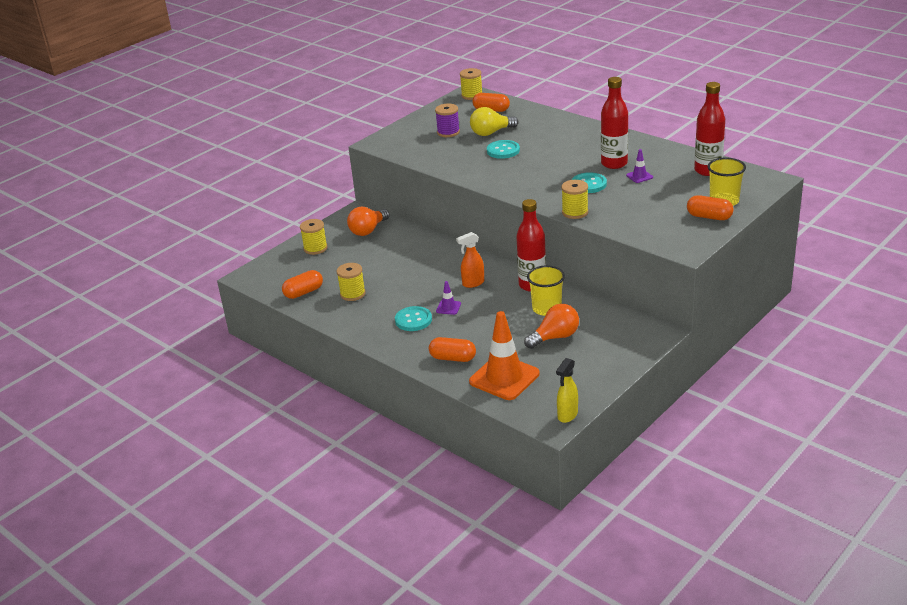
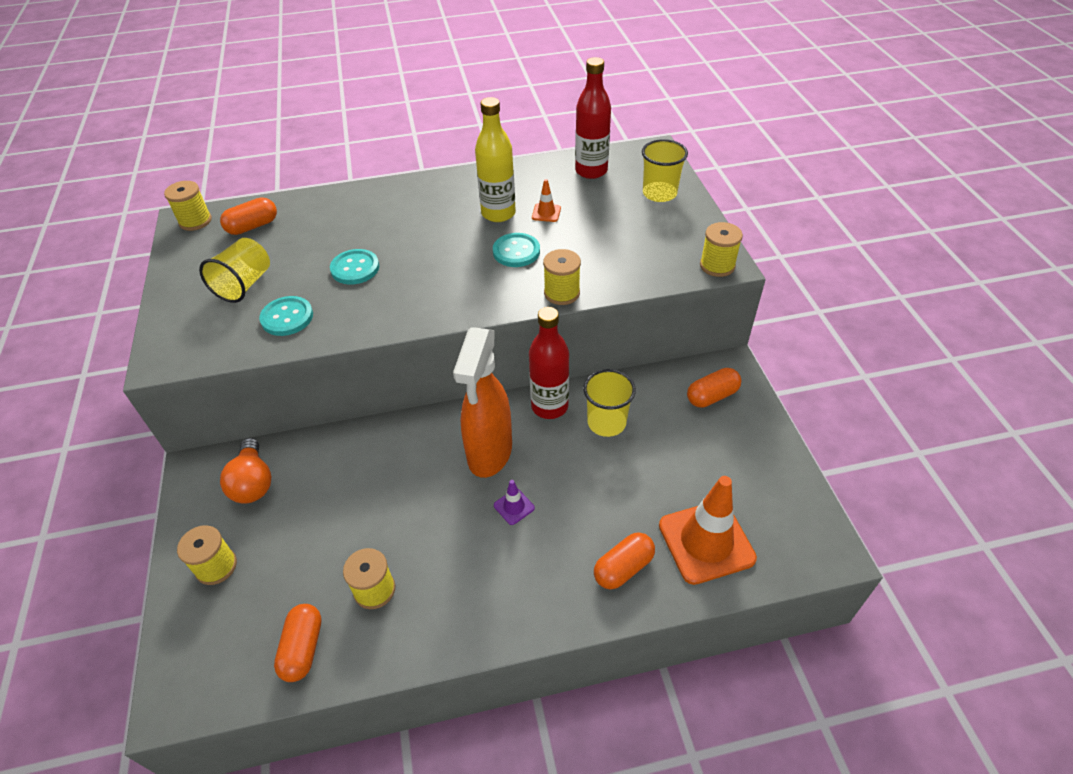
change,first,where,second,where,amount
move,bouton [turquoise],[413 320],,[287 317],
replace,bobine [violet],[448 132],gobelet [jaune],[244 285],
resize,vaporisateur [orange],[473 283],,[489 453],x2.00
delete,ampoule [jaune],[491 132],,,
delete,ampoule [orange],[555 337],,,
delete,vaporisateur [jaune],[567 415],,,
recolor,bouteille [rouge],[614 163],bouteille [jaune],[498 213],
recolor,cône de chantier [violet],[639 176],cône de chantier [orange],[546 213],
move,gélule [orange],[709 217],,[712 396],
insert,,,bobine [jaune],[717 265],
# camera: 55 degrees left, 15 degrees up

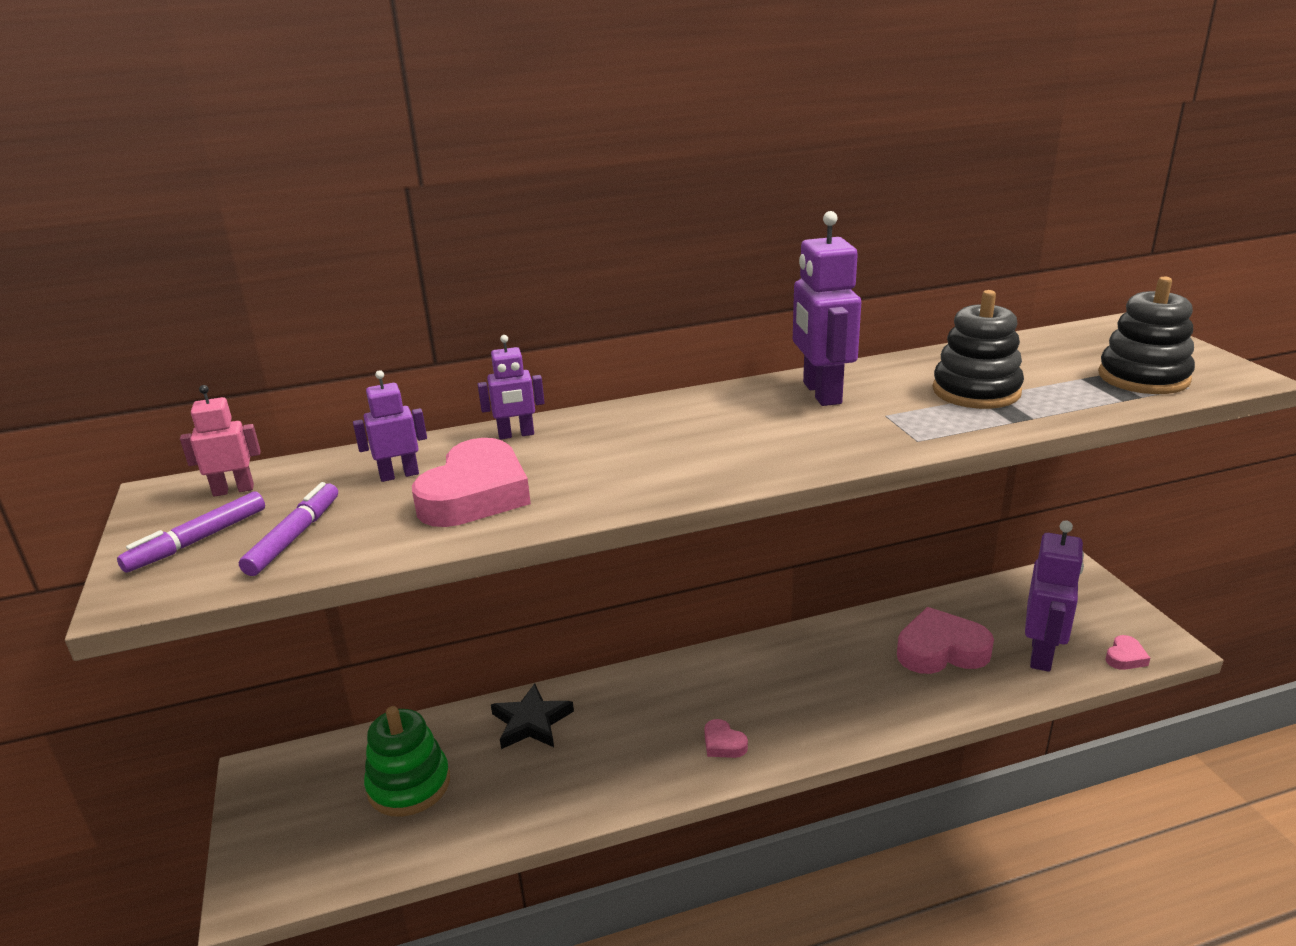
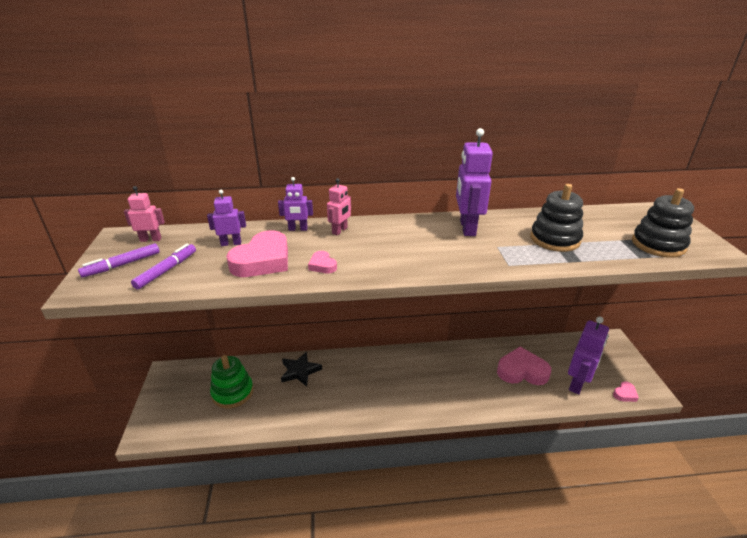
change,first,where,second,where,amount
move,cœur [rose],[723 744],,[322 265],
insert,,,robot [rose],[340 231],
# camera: 10 degrees right, 5 degrees up

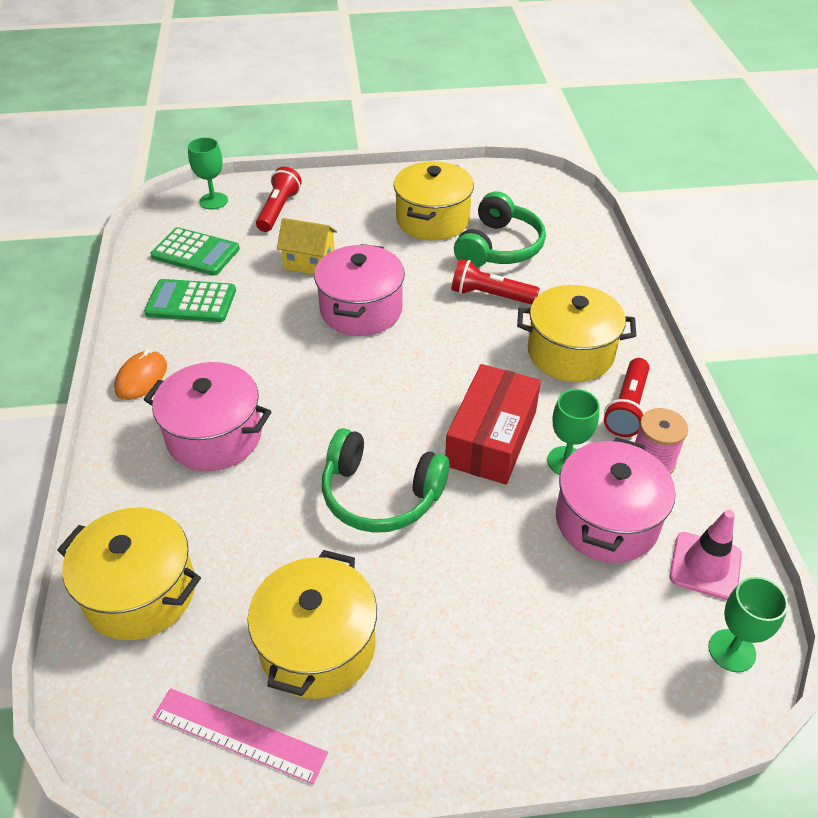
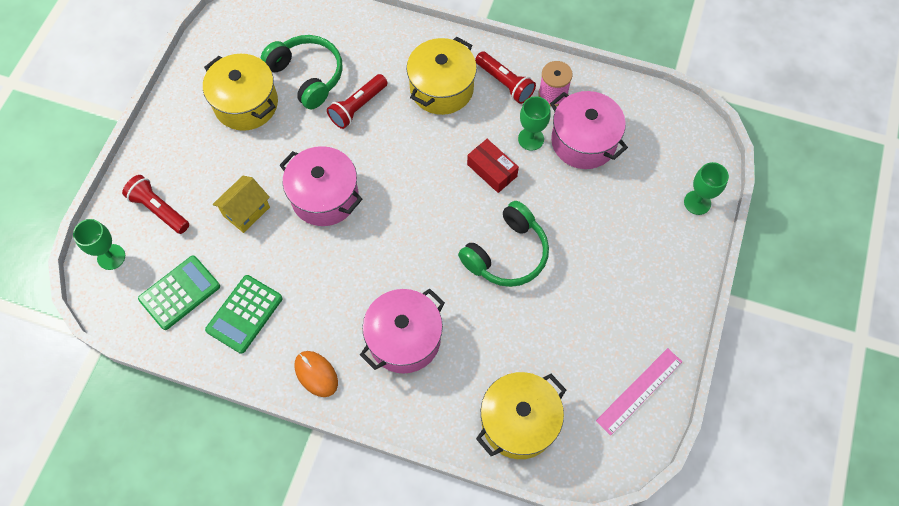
change,first,where,second,where,amount
delete,marmite [jaune],[317 646],,,
resize,boîte [rouge],[491 438],,[492 170],x0.62
delete,cône de chantier [rose],[705 566],,,
move,verre à pied [vert],[731 650],,[697 202],
# camera: 65 degrees left, 20 degrees up

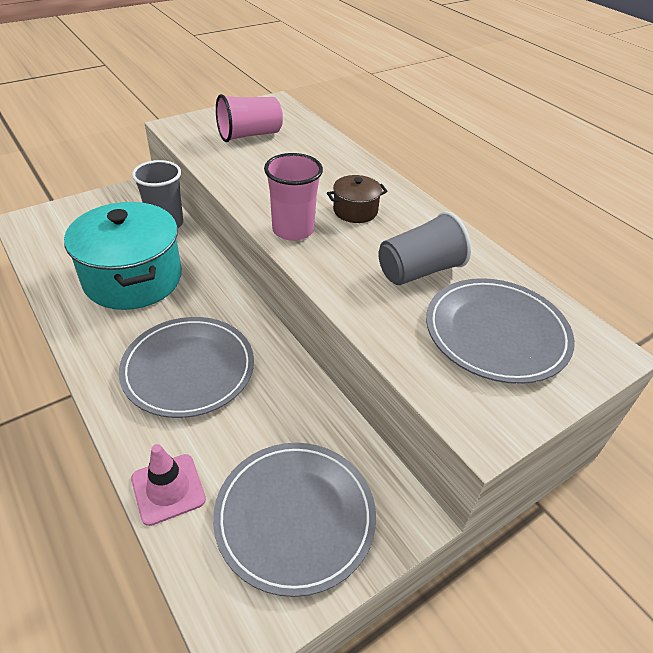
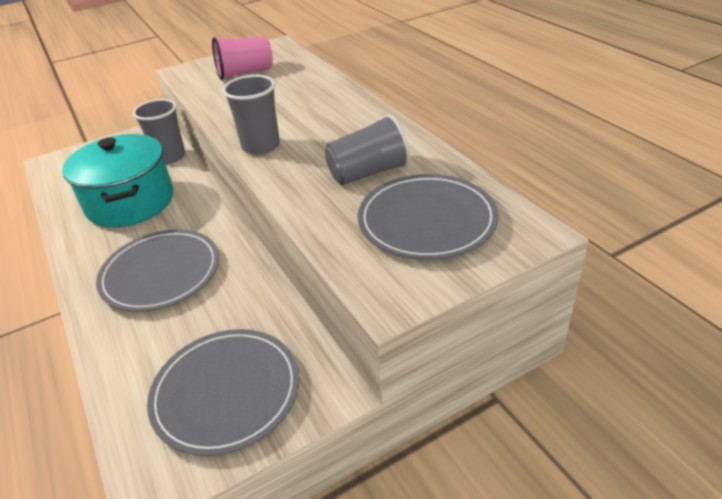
change,first,where,second,where,amount
delete,cône de chantier [rose],[168 489],,,
recolor,gobelet [rose],[293 230],gobelet [gris],[261 146],
delete,marmite [marron],[355 211],,,
# camera: 10 degrees right, 5 degrees down

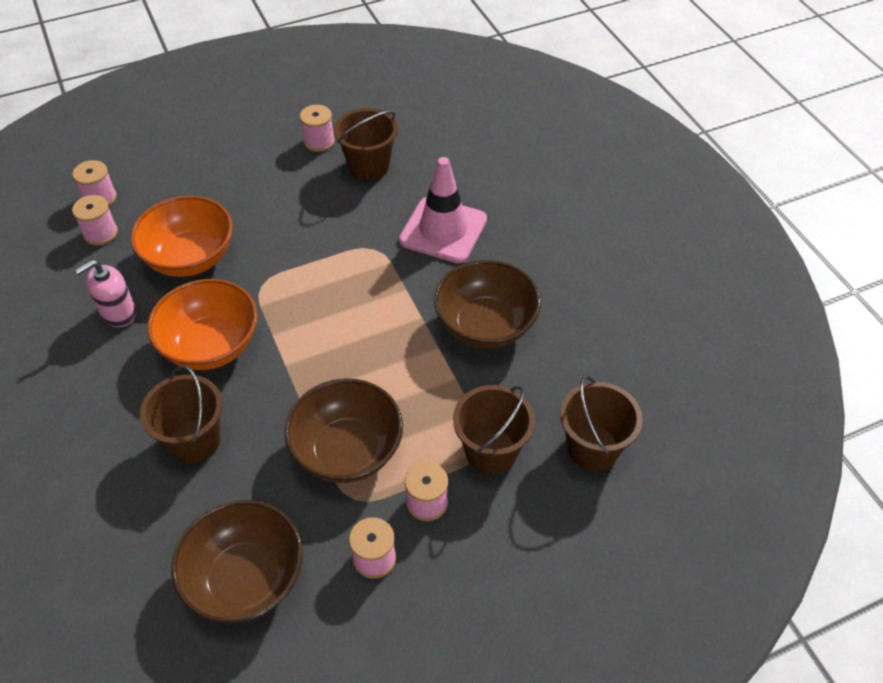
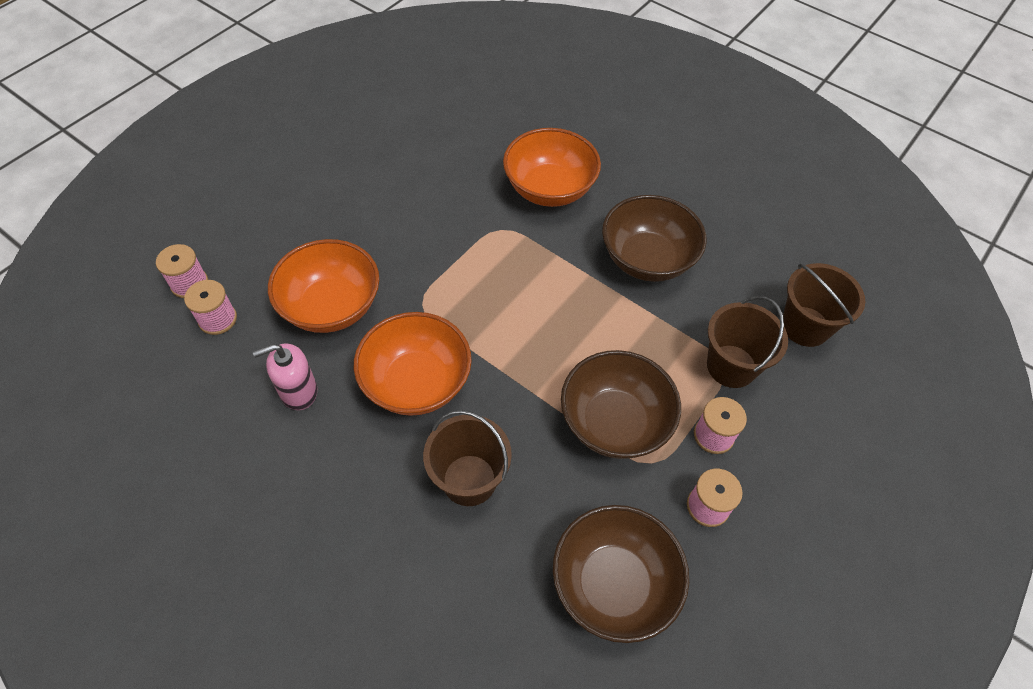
change,first,where,second,where,amount
rotate,distributeur de savon [rose],[118 313],,[298 391],45 degrees clockwise
delete,bobine [rose],[319 141],,,
delete,seau [marron],[369 166],,,
replace,cône de chantier [rose],[443 230],bol [orange],[549 189],
# camera: 30 degrees left, 5 degrees up

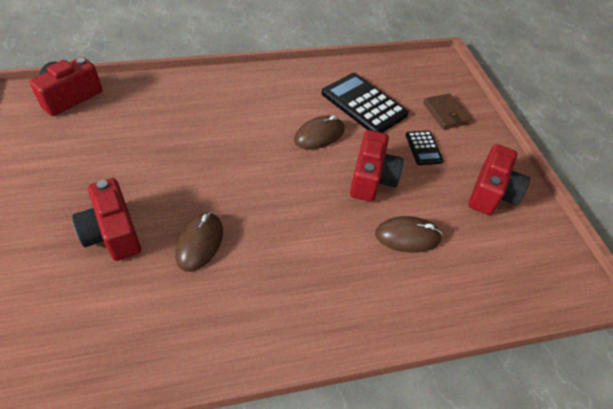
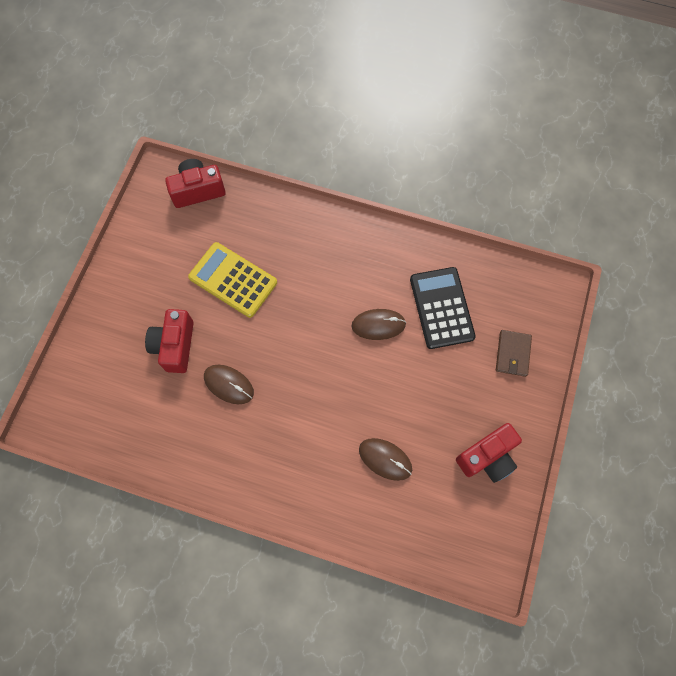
change,first,where,second,where,amount
rotate,souris [marron],[199 243],,[229 384],75 degrees clockwise
delete,appareil photo [rouge],[372 179],,,
delete,calculatrice [noir],[423 148],,,
insert,,,calculatrice [jaune],[233 280],
# camera: 35 degrees right, 20 degrees up

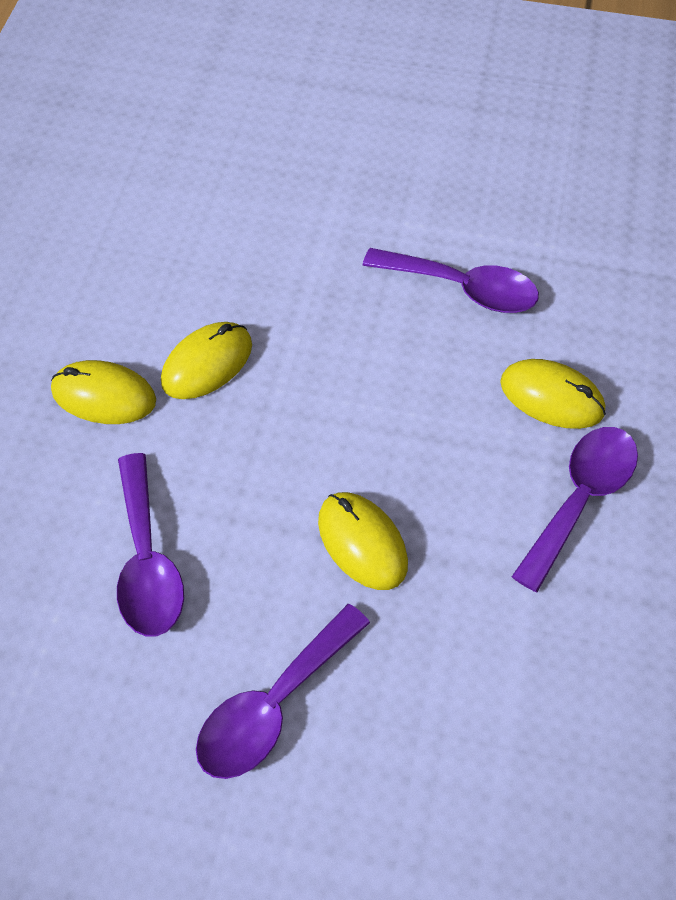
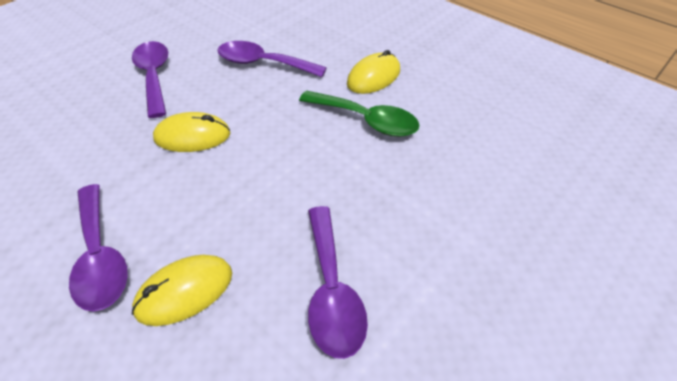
change,first,where,second,where,amount
replace,souris [jaune],[207 363],cuillère [vert],[366 120],
rotate,cuillère [violet],[462 288],,[332 290],60 degrees counterclockwise
# camera: 120 degrees right, 10 degrees down

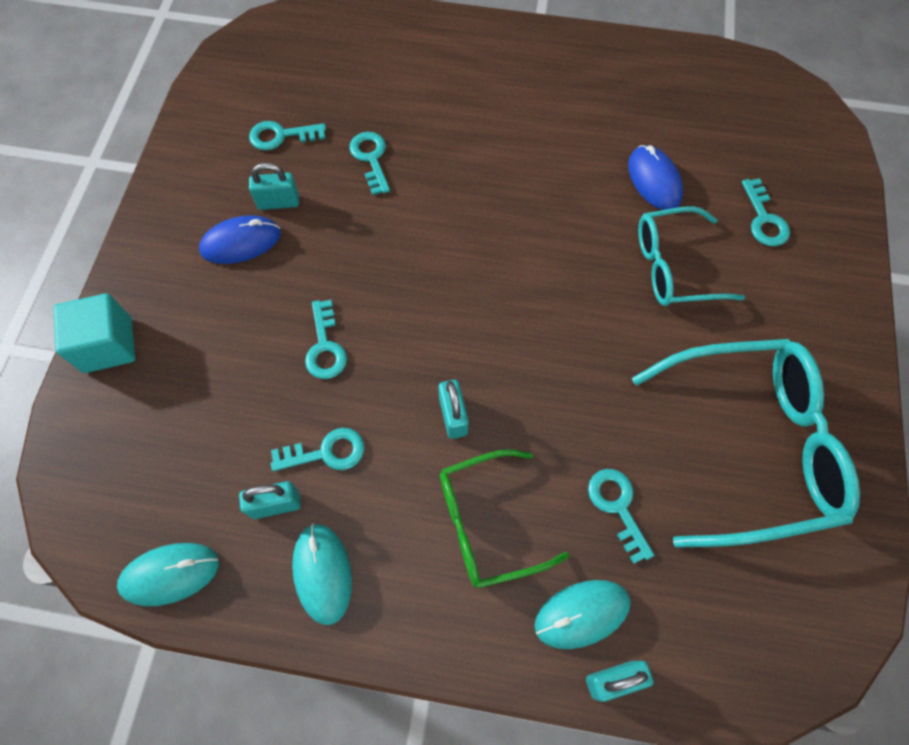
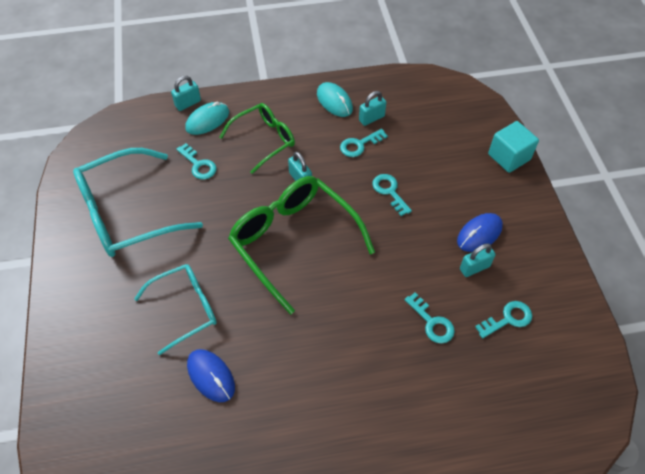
change,first,where,second,where,amount
delete,souris [turquoise],[170 574],,,
delete,clé [turquoise],[764 219],,,
insert,,,lunettes [vert],[294 242],
# camera: 160 degrees right, 10 degrees down

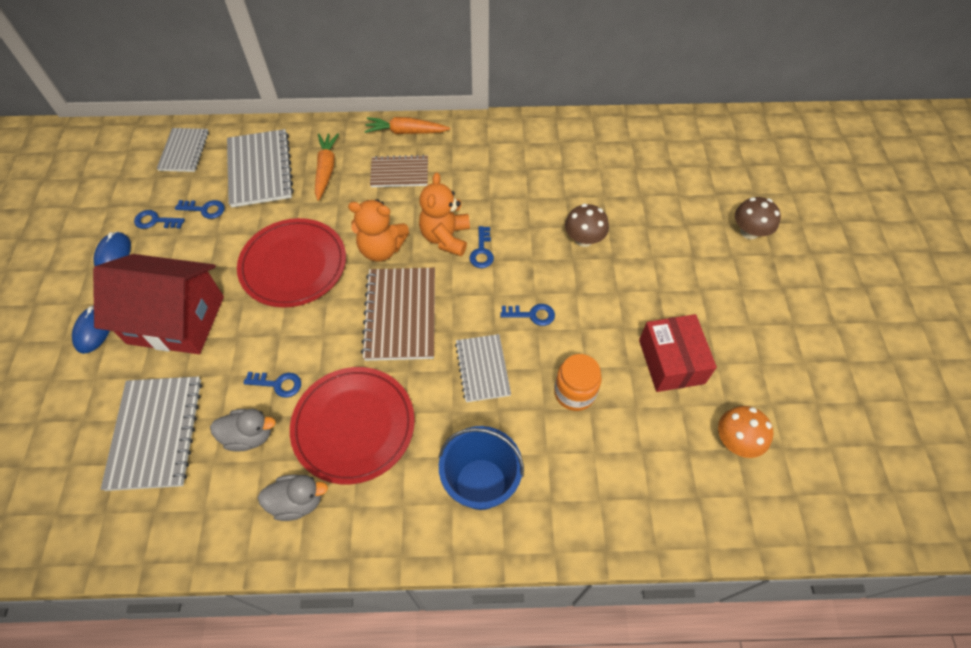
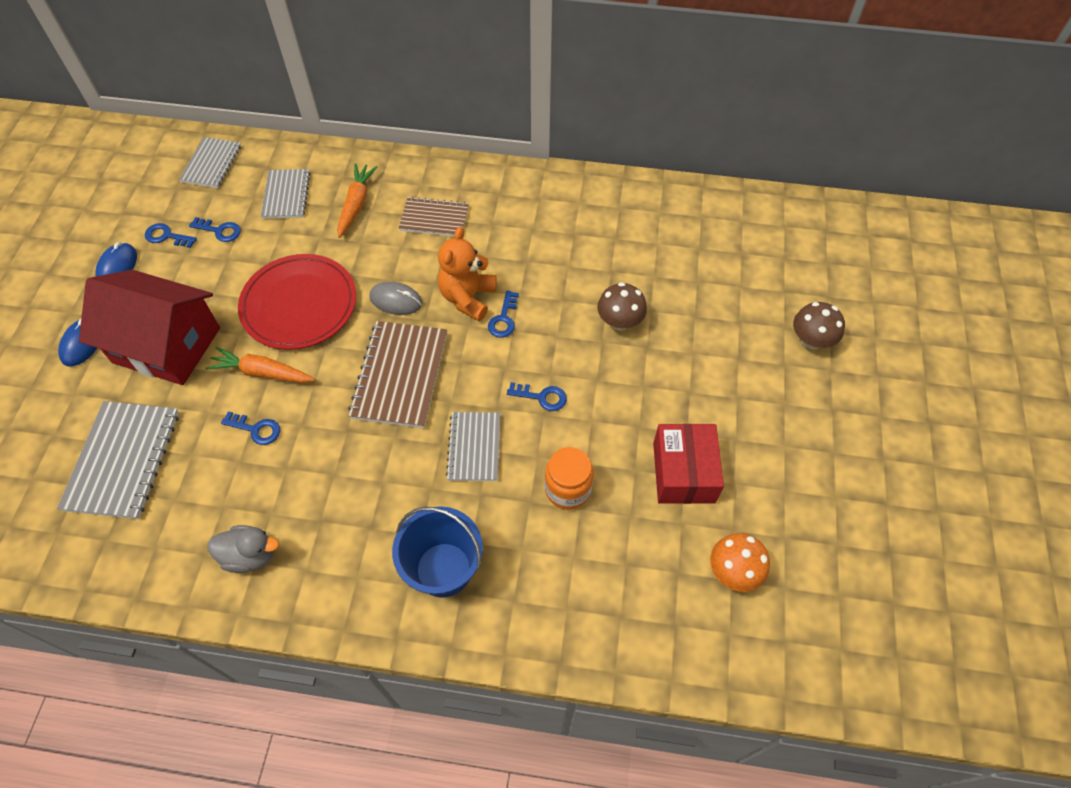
change,first,where,second,where,amount
delete,canard [gris],[249 436],,,
resize,carnet [gris],[260 170],,[286 195],x0.63
delete,assiette [rouge],[353 426],,,
replace,ours en peluche [orange],[381 249],souris [gris],[396 300],
move,carotte [orange],[406 132],,[262 372],
# camera: 10 degrees right, 0 degrees up

